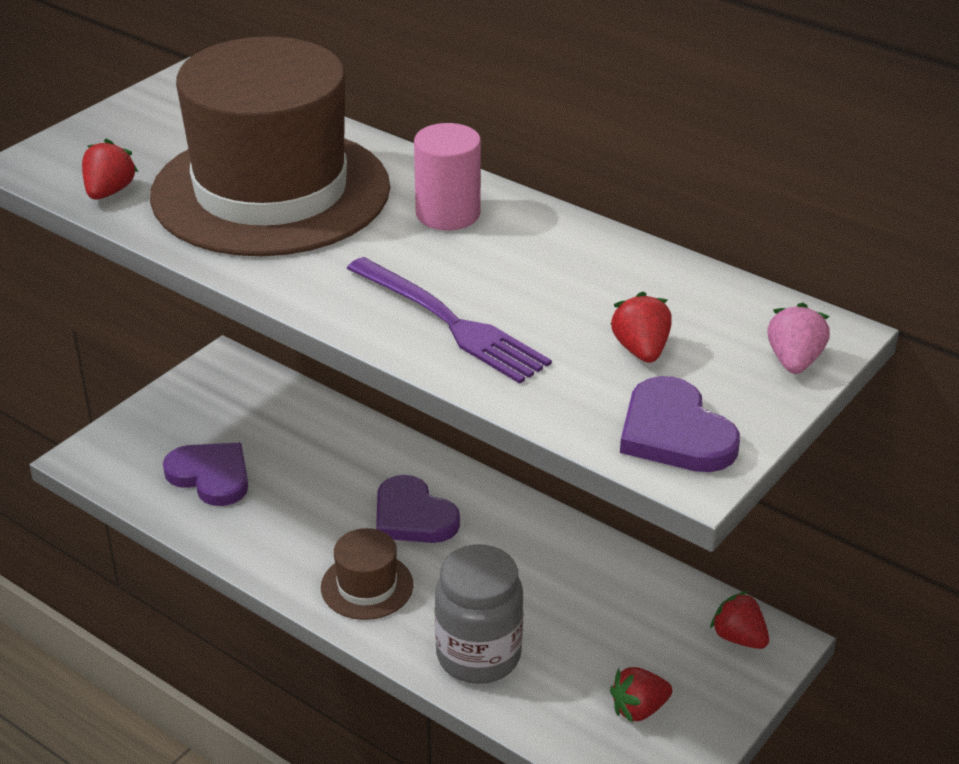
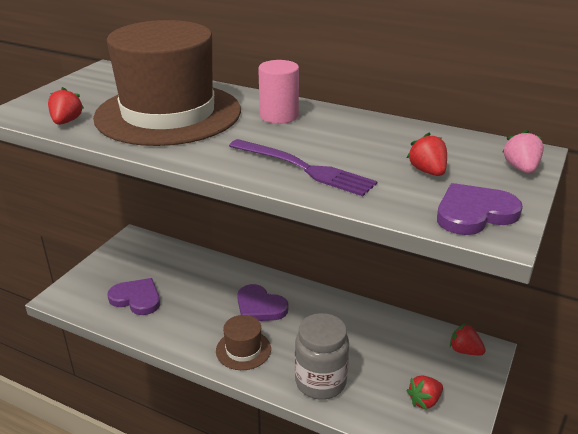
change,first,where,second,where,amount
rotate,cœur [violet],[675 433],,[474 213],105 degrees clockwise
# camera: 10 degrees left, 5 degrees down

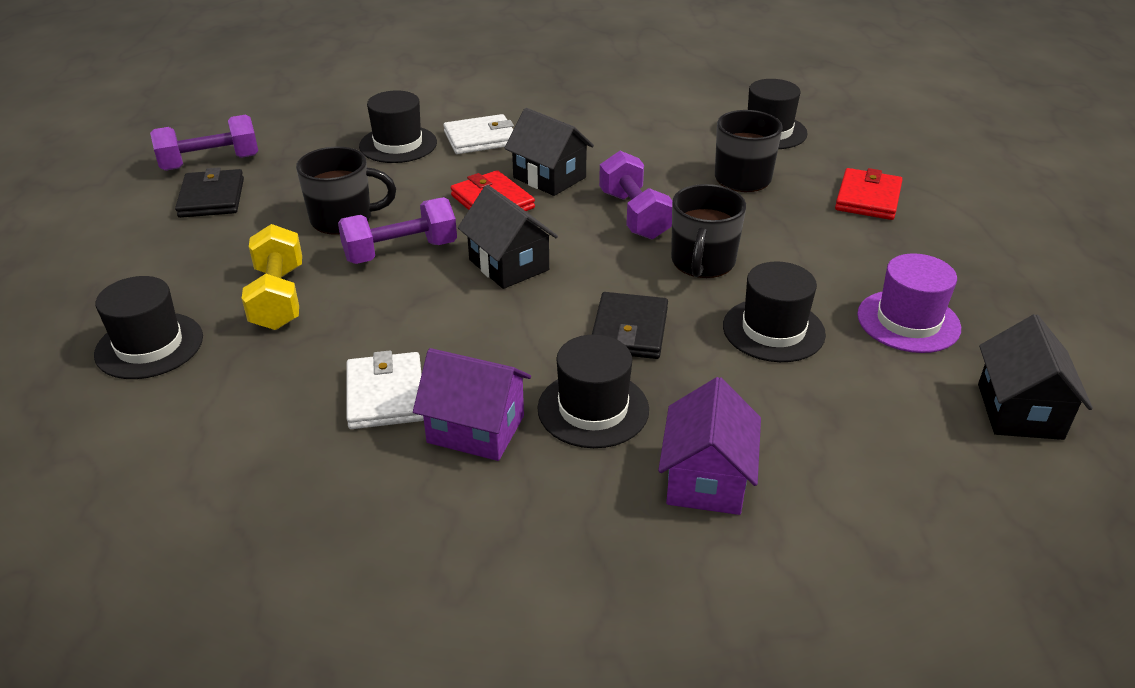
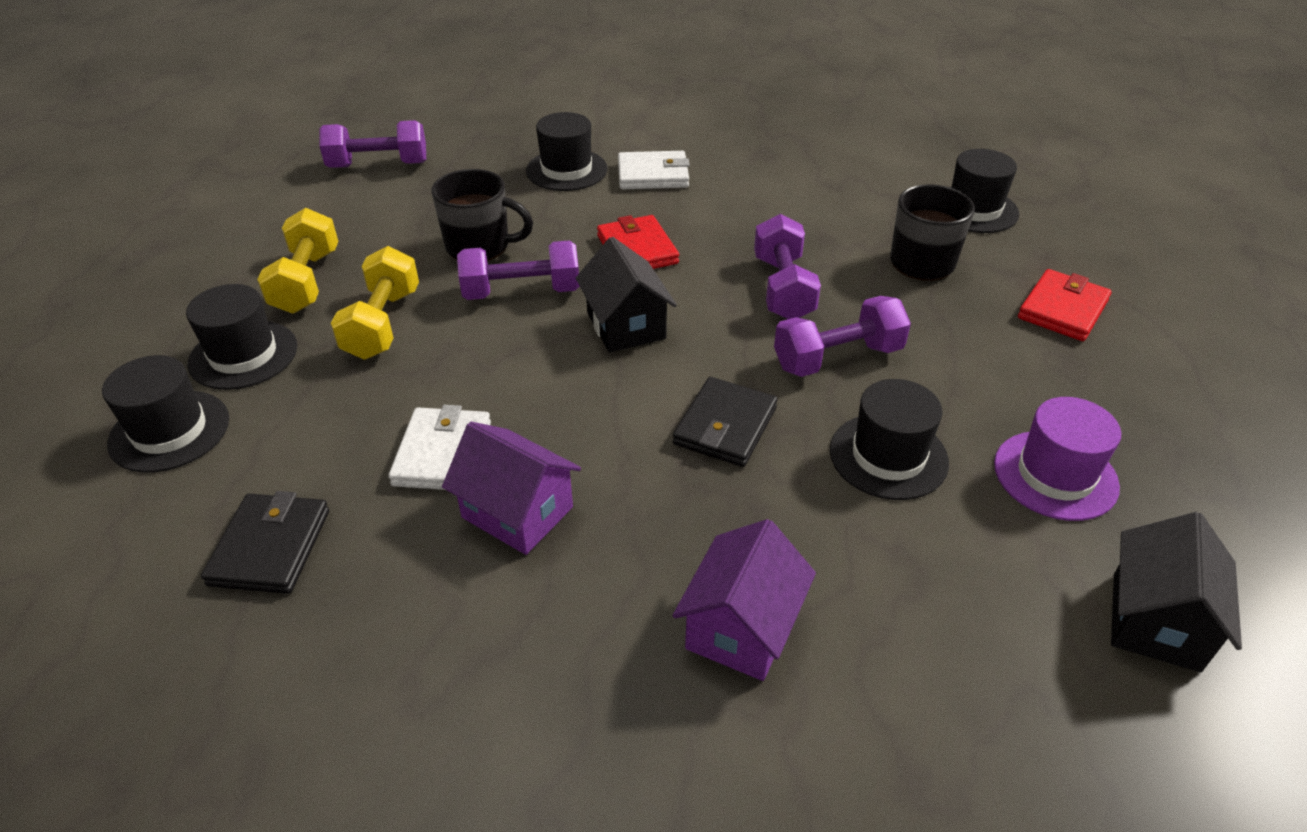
change,first,where,second,where,amount
move,portefeuille [noir],[212 198],,[270 547],
delete,maison [noir],[549 177],,,
move,chapeau [noir],[593 409],,[169 431],
replace,tasse [noir],[702 262],haltère [violet],[837 358],
insert,,,haltère [jaune],[306 281],
# camera: 15 degrees right, 5 degrees up

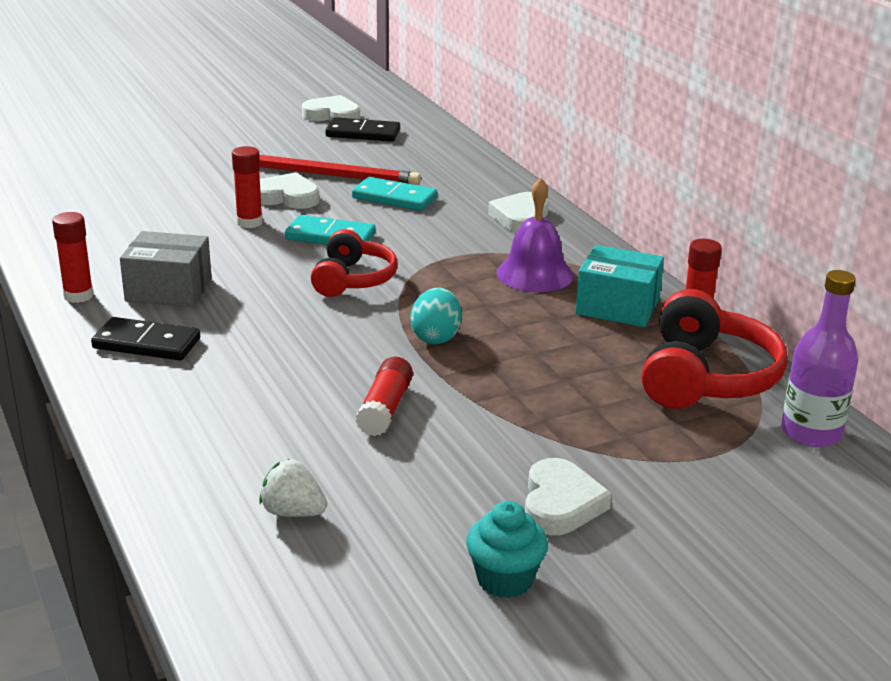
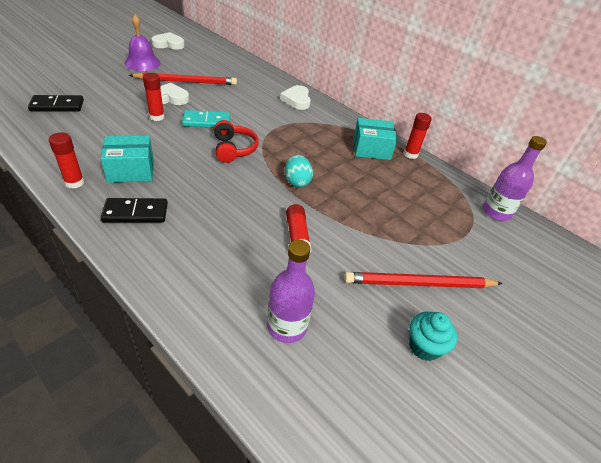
change,first,where,second,where,amount
recolor,boîte [gris],[169 290],boîte [turquoise],[131 170],
replace,fraise [blanc],[293 512],bouteille [violet],[287 326],
move,domino [noir],[363 133],,[57 105],
delete,domino [turquoise],[394 198],,,
move,cloche [violet],[535 274],,[142 63],
replace,cœur [blanc],[560 504],crayon [rouge],[419 284],
delete,casque audio [rouge],[705 377],,,
# camera: 25 degrees left, 15 degrees up

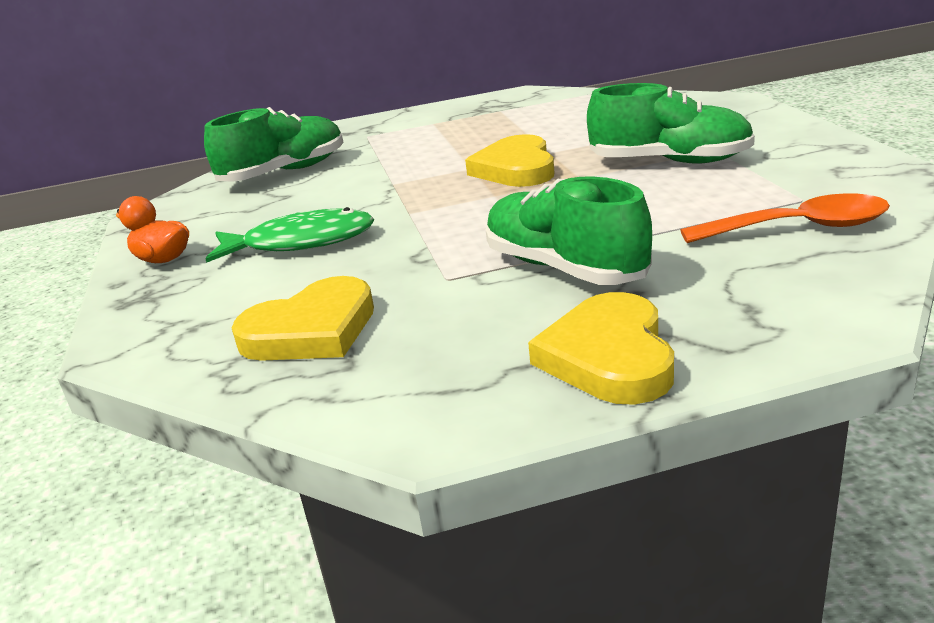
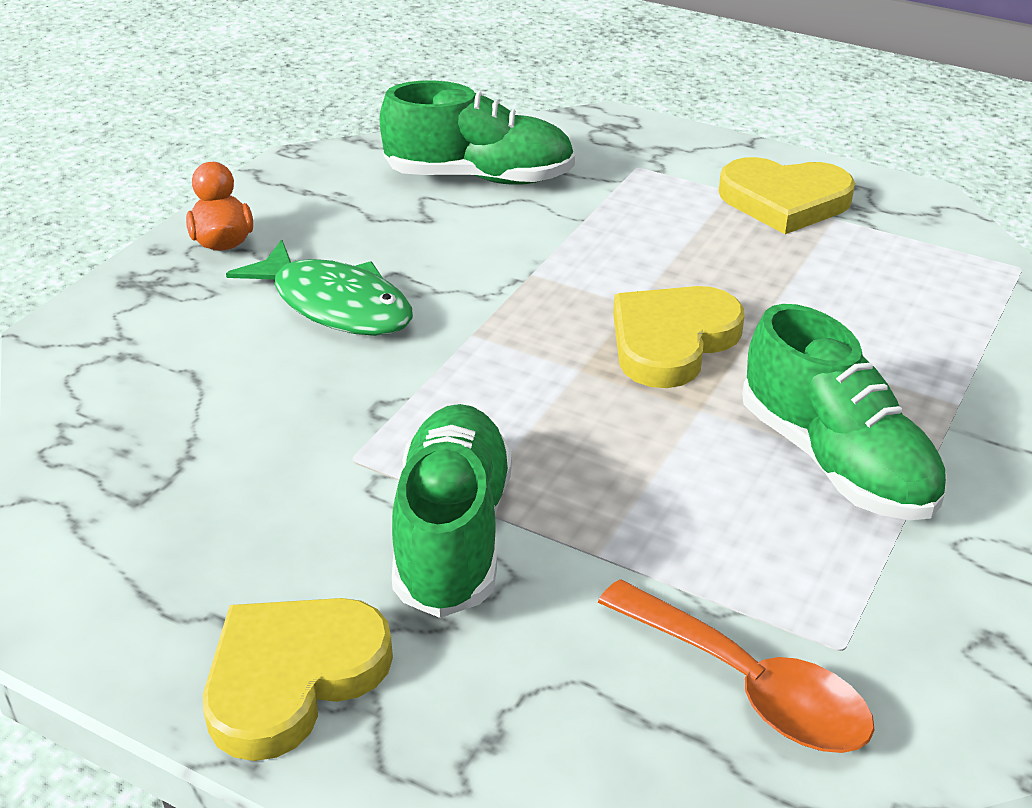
change,first,where,second,where,amount
move,cœur [jaune],[311 330],,[784 201],
# camera: 40 degrees right, 10 degrees up

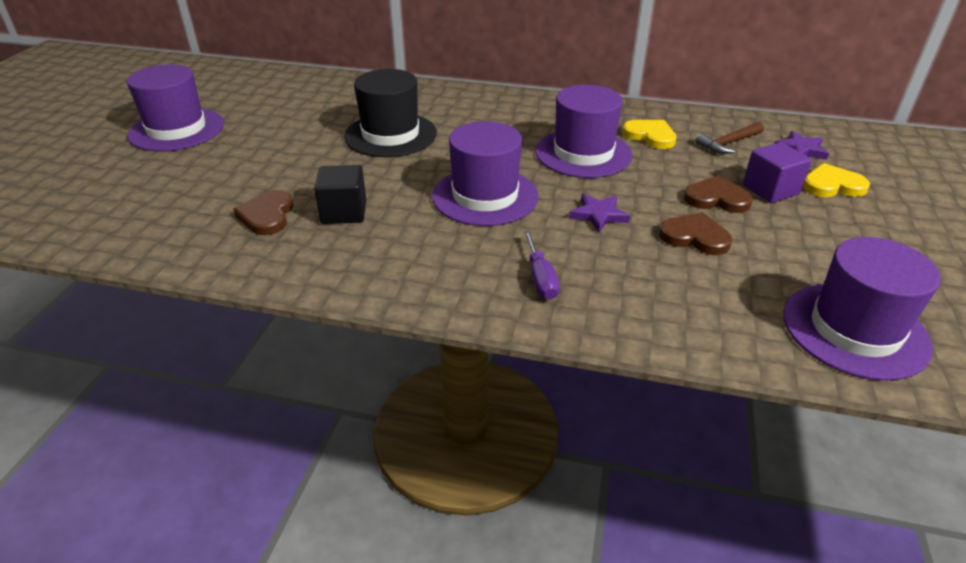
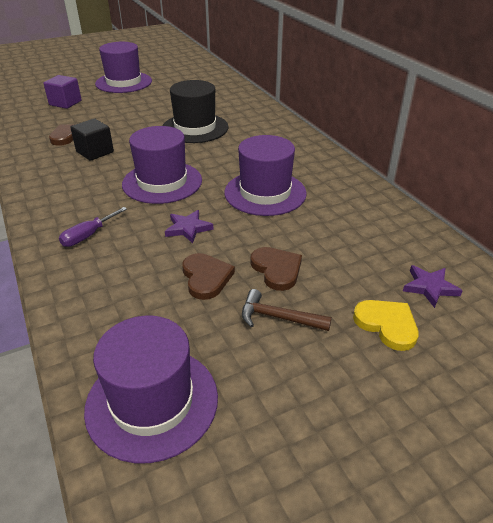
change,first,where,second,where,amount
delete,cœur [jaune],[650 136],,,
move,marteau [marron],[728 143],,[278 317],
move,cube [violet],[770 190],,[65 103],
# camera: 50 degrees right, 0 degrees up

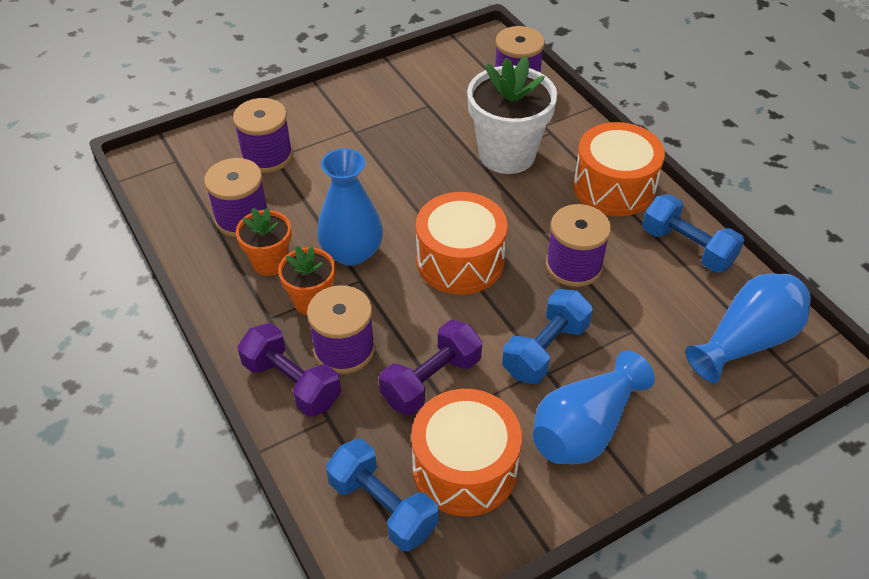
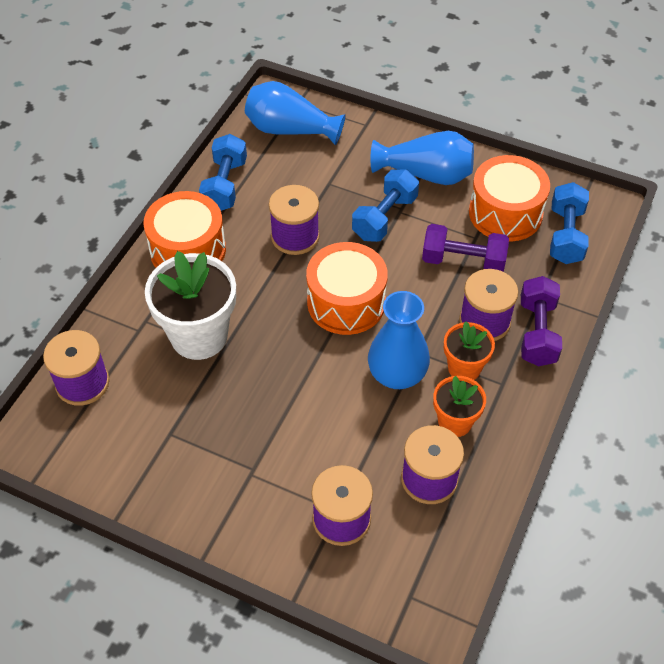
change,first,where,second,where,amount
rotate,haltère [bleu],[545 350],,[384 217],60 degrees counterclockwise
# camera: 125 degrees left, 5 degrees up

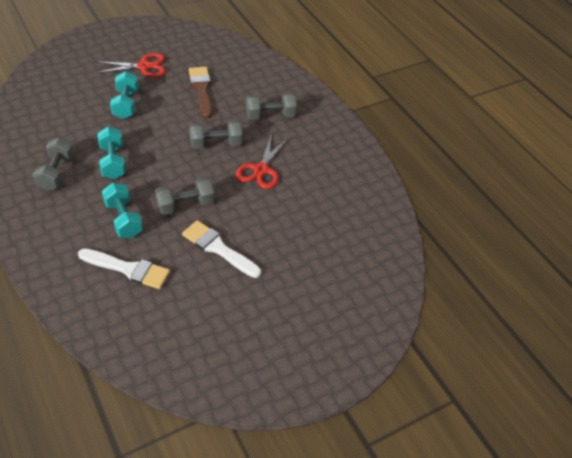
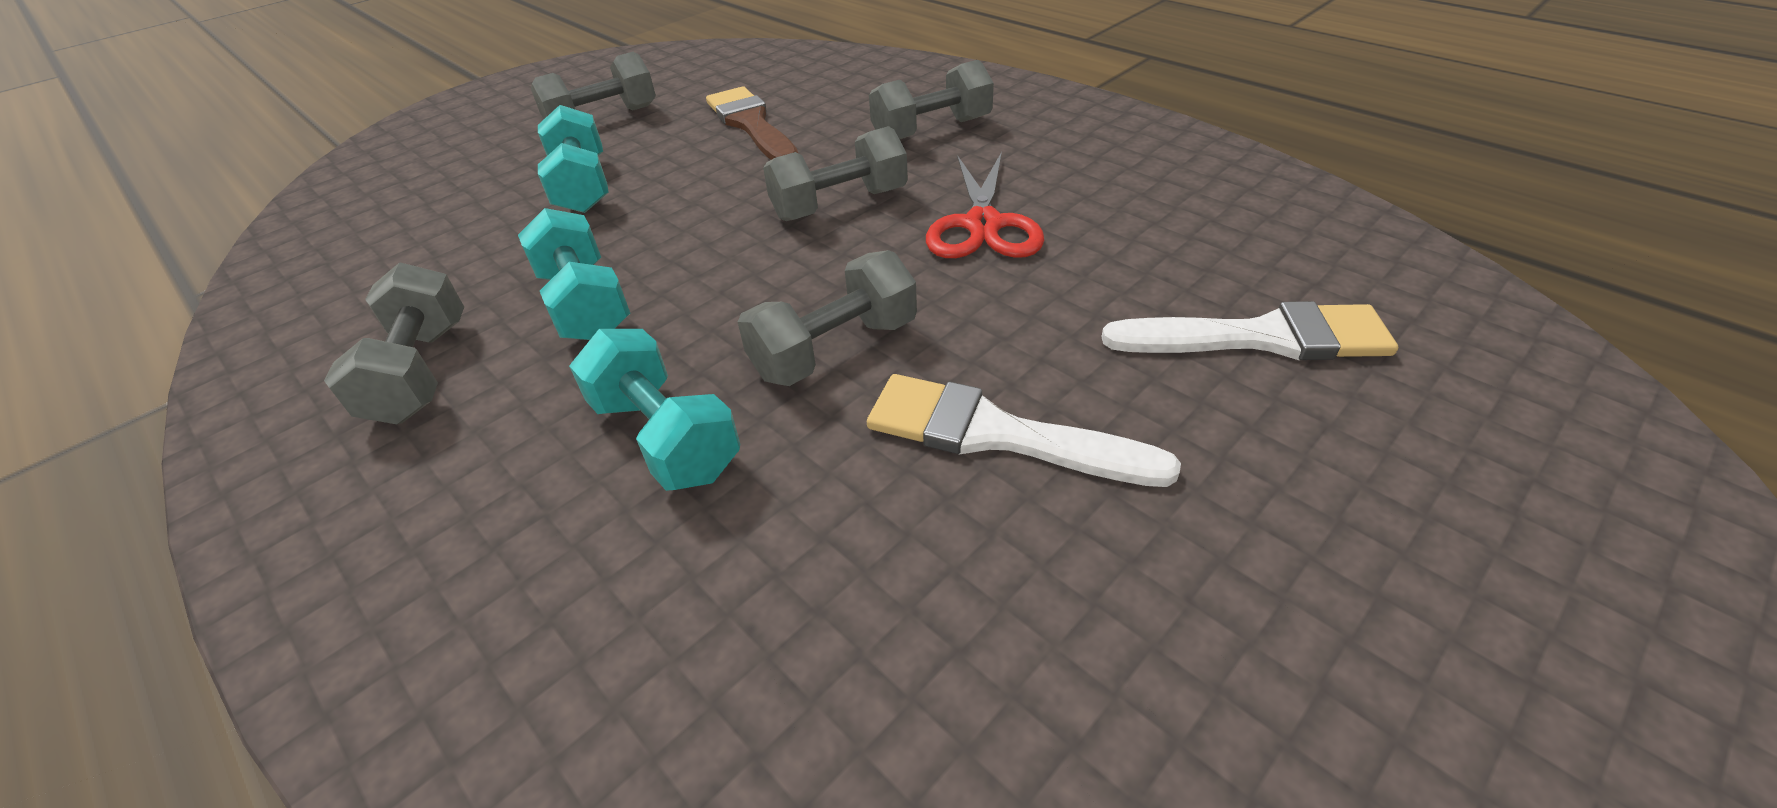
change,first,where,second,where,amount
move,pinceau [blanc],[128 269],,[1261 337],
replace,ciseaux [rouge],[144 66],haltère [gris],[603 119],
# camera: 10 degrees left, 5 degrees down

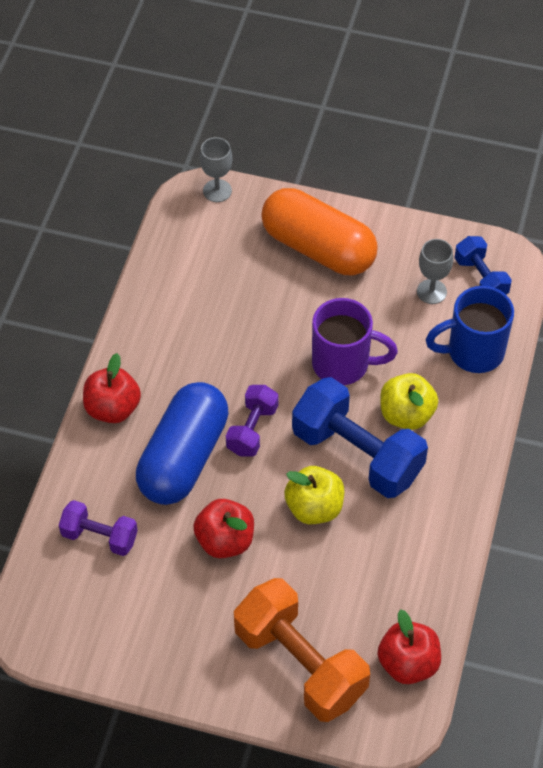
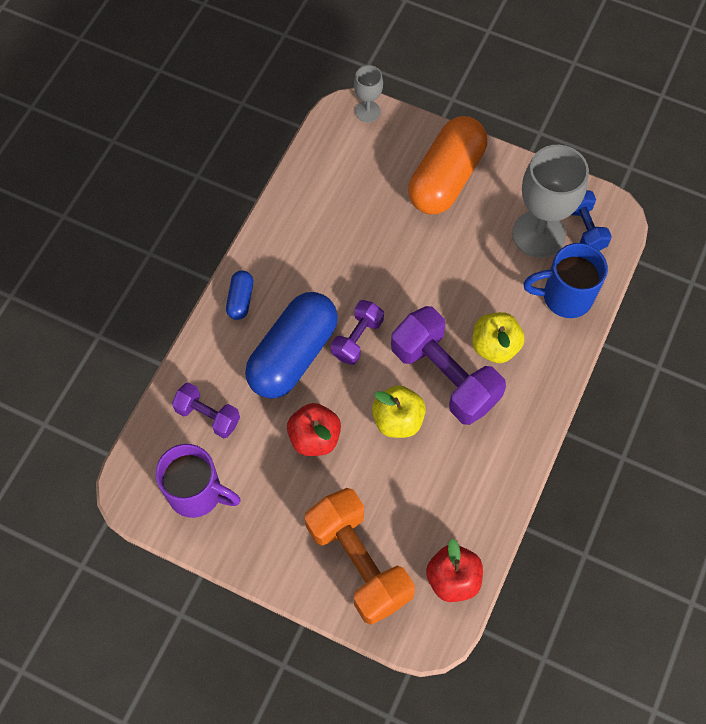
change,first,where,second,where,amount
replace,pomme [rouge],[113 408],gélule [bleu],[240 300],
rotate,gélule [orange],[318 248],,[446 178],75 degrees clockwise
recolor,haltère [bleu],[357 454],haltère [violet],[445 376],
move,tasse [violet],[343 364],,[197 493],
resize,verre à pied [gris],[431 291],,[538 234],x1.98
# camera: 10 degrees right, 10 degrees up

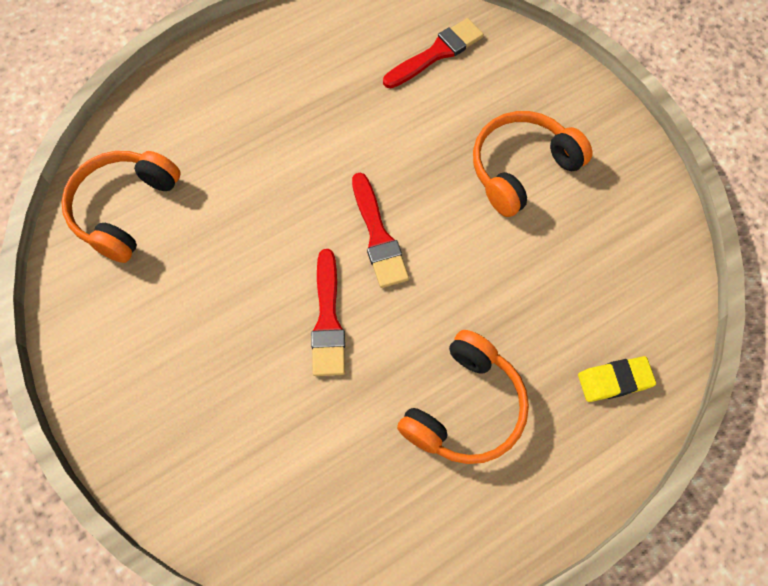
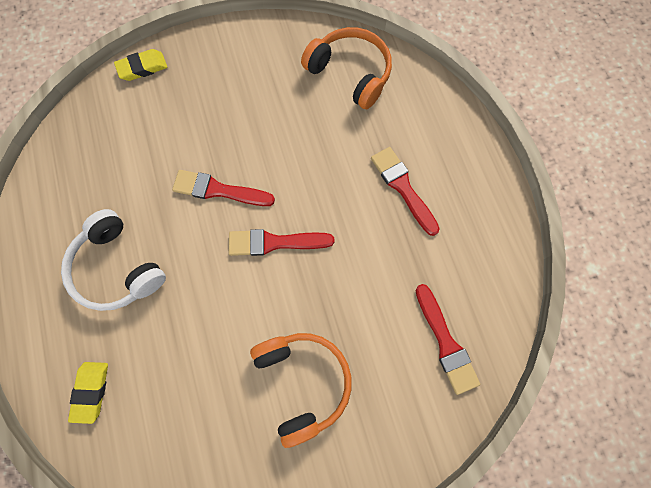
change,first,where,second,where,amount
recolor,casque audio [orange],[465 408],casque audio [blanc],[117 268],
insert,,,gomme [jaune],[142 68],
insert,,,pinceau [rouge],[403 187],
# camera: 105 degrees right, 5 degrees up

